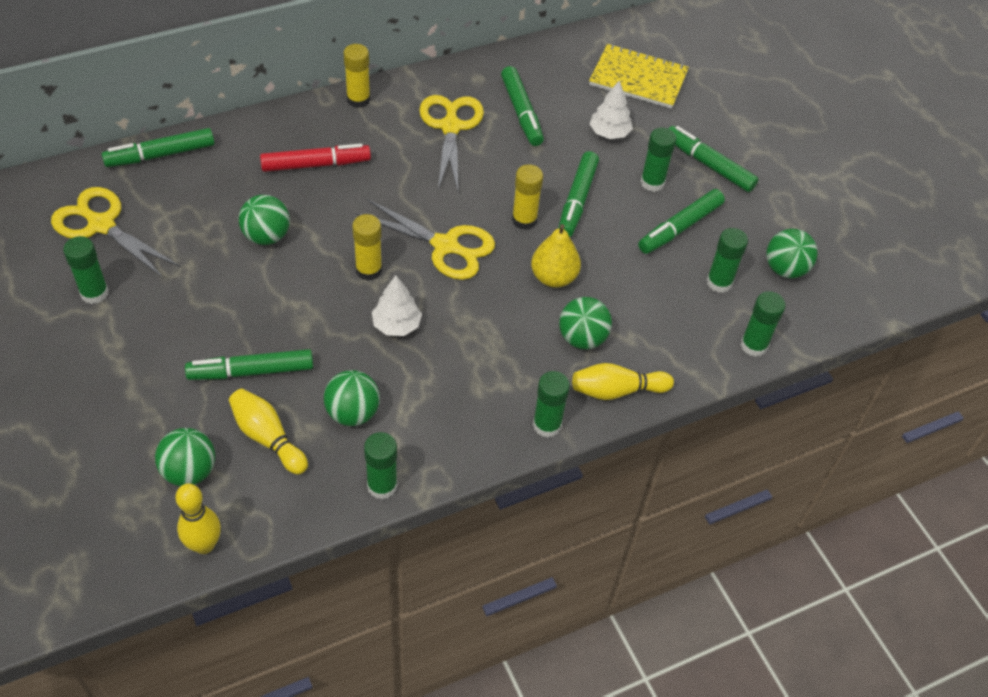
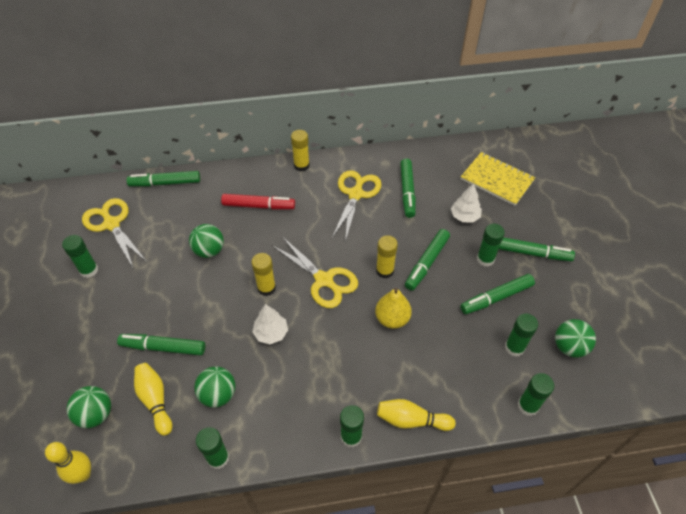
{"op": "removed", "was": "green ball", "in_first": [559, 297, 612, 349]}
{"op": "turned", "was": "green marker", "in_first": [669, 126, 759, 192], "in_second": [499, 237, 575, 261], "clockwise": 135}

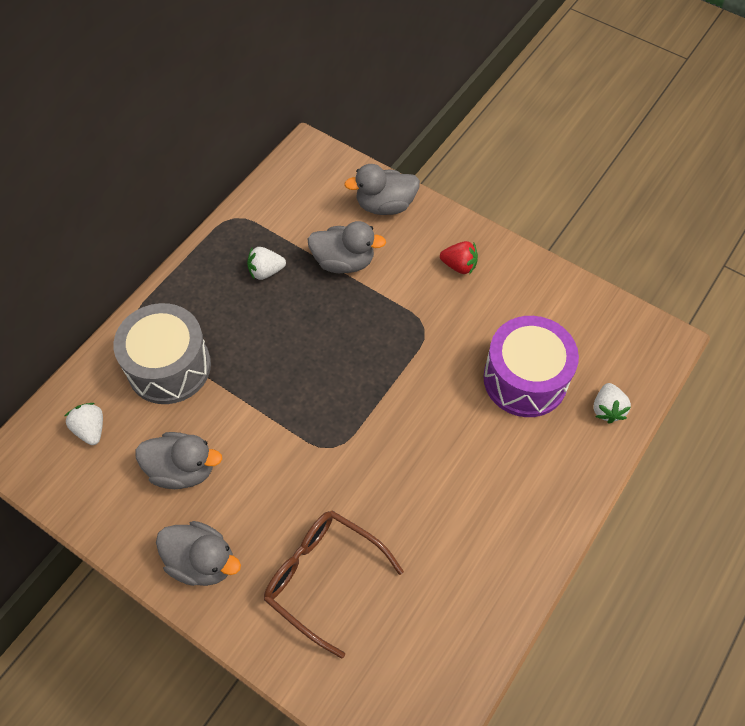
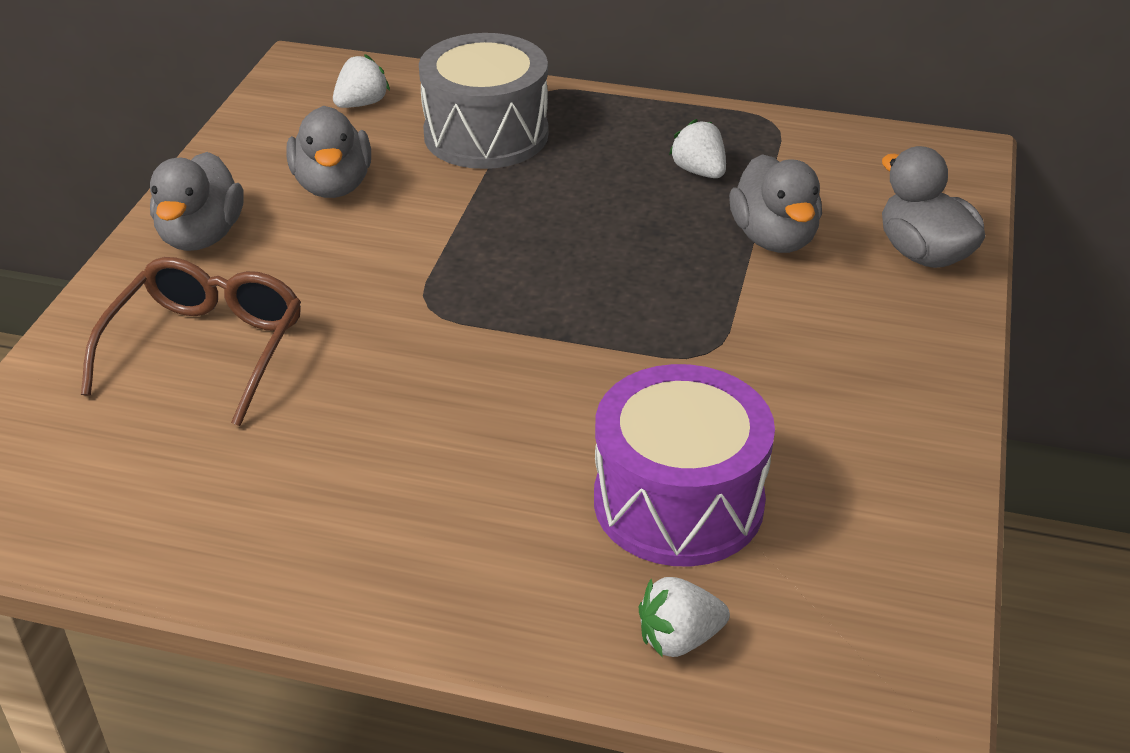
{"op": "removed", "was": "red strawberry", "in_first": [440, 241, 478, 274]}

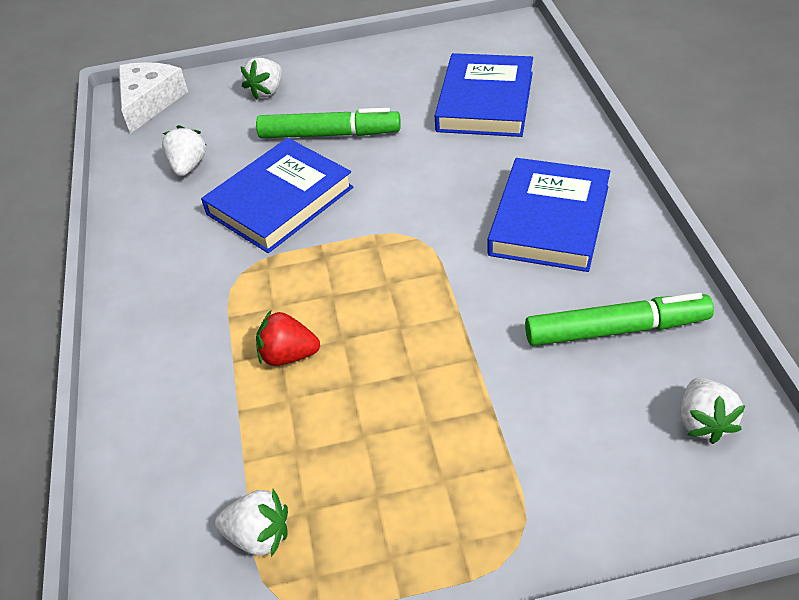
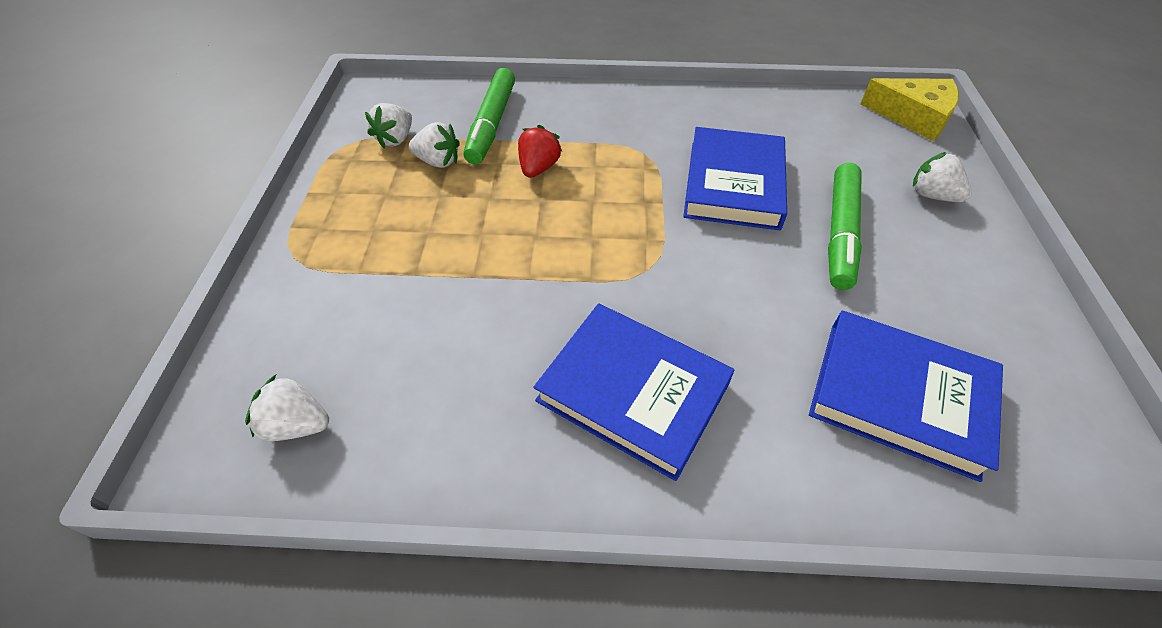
{"op": "moved", "was": "white strawberry", "in_first": [162, 125, 206, 176], "in_second": [409, 122, 460, 168]}
{"op": "moved", "was": "green marker", "in_first": [525, 293, 714, 346], "in_second": [463, 68, 515, 164]}
{"op": "recoloured", "was": "white cheese", "now": "yellow cheese", "in_first": [119, 62, 188, 134], "in_second": [860, 78, 959, 141]}
{"op": "turned", "was": "blue book", "in_first": [201, 138, 354, 253], "in_second": [683, 127, 787, 230], "clockwise": 45}

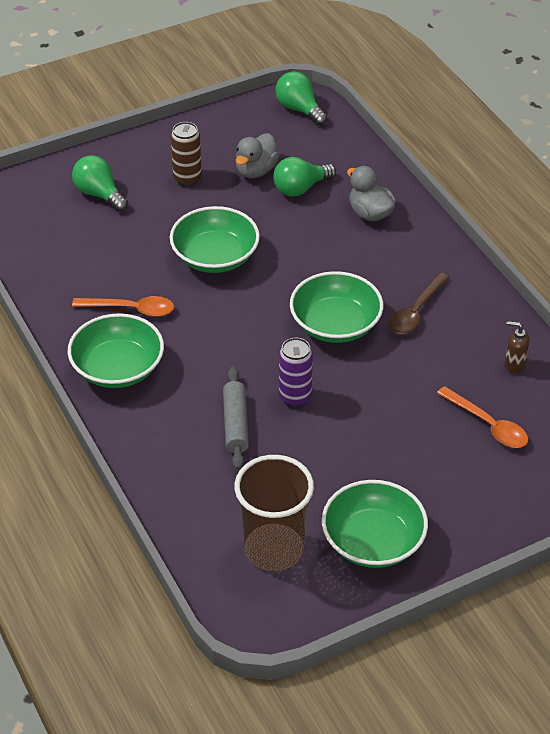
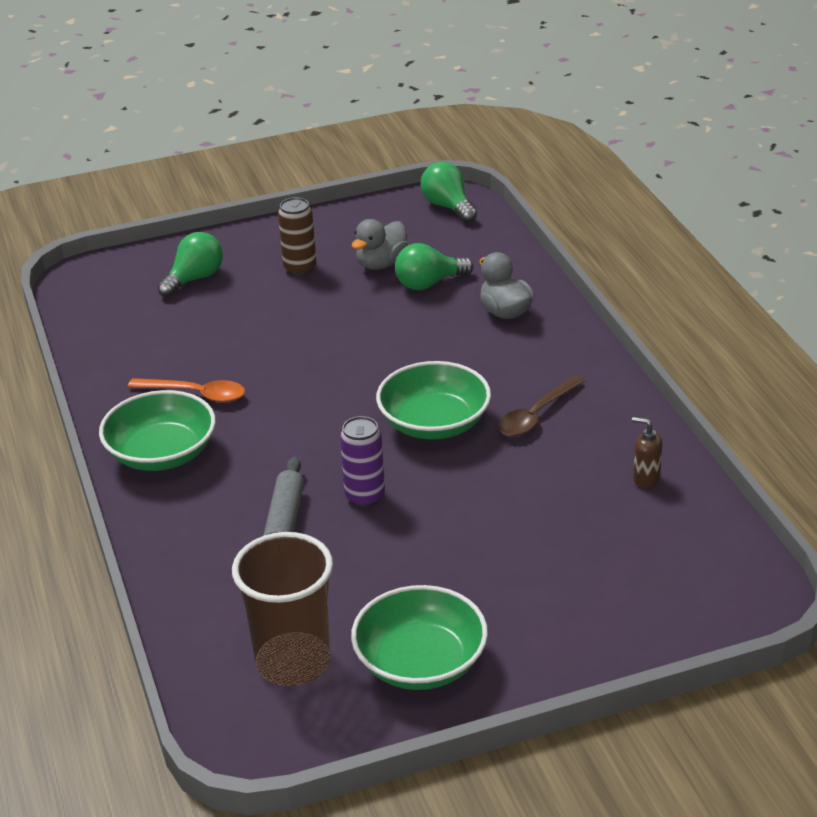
{"op": "removed", "was": "green bowl", "in_first": [170, 206, 260, 273]}
{"op": "removed", "was": "orange spoon", "in_first": [437, 386, 528, 448]}
{"op": "turned", "was": "green light bulb", "in_first": [72, 155, 128, 212], "in_second": [157, 232, 223, 297], "clockwise": 75}

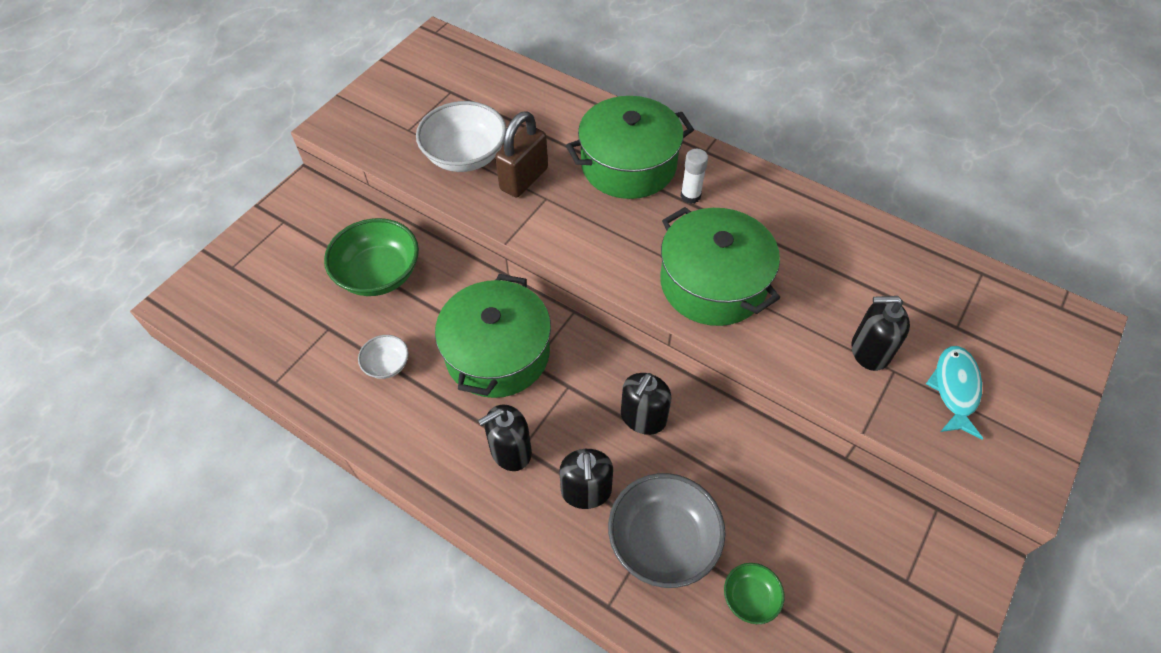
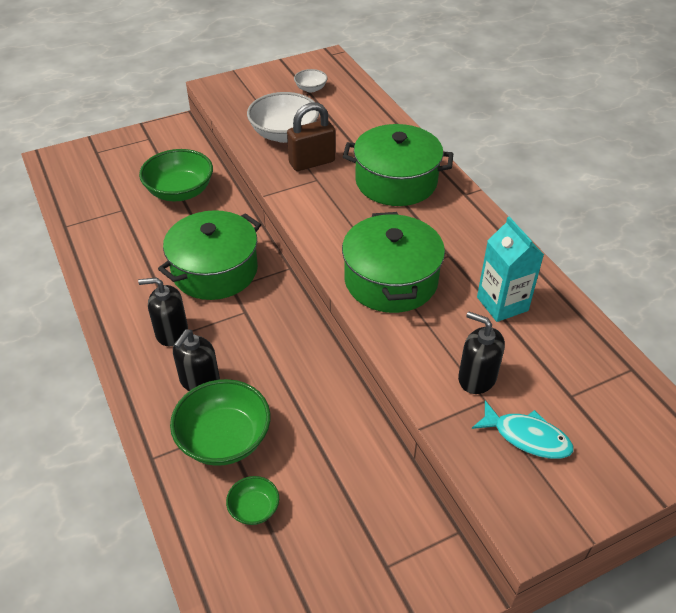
{"op": "removed", "was": "black soap dispenser", "in_first": [621, 373, 671, 435]}
{"op": "removed", "was": "white glue stick", "in_first": [681, 149, 708, 204]}
{"op": "added", "now": "turquoise carton", "in_second": [477, 217, 544, 322]}
{"op": "moved", "was": "white bowl", "in_first": [358, 335, 409, 379], "in_second": [294, 69, 328, 93]}
{"op": "recoloured", "was": "grey bowl", "now": "green bowl", "in_first": [608, 473, 726, 588], "in_second": [170, 379, 271, 466]}
{"op": "turned", "was": "turquoise fish", "in_first": [926, 346, 983, 439], "in_second": [472, 401, 574, 459], "clockwise": 75}

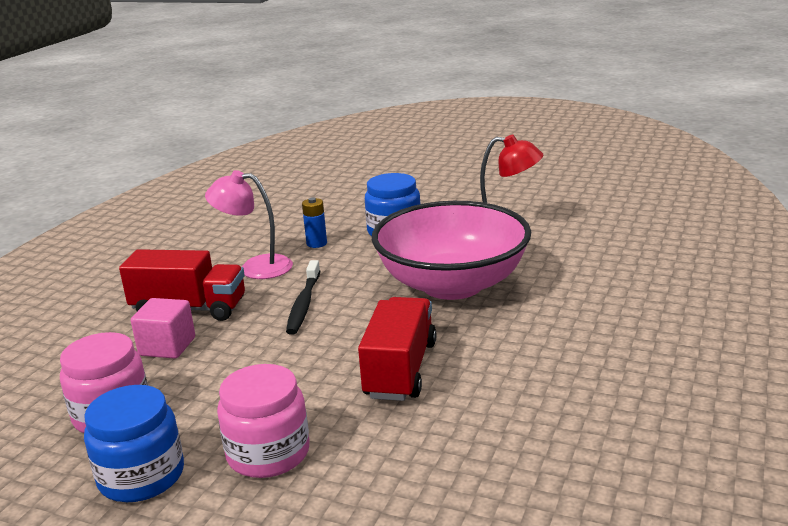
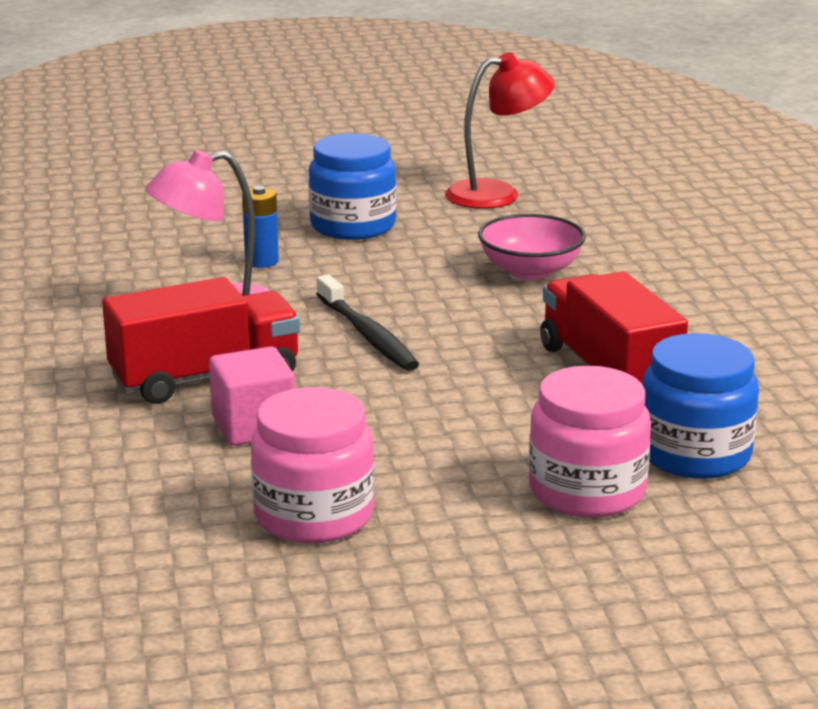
{"op": "moved", "was": "blue jar", "in_first": [84, 385, 184, 502], "in_second": [642, 333, 759, 479]}
{"op": "resized", "was": "pink bowl", "in_first": [372, 201, 531, 300], "in_second": [478, 214, 586, 280], "ratio": 0.47}

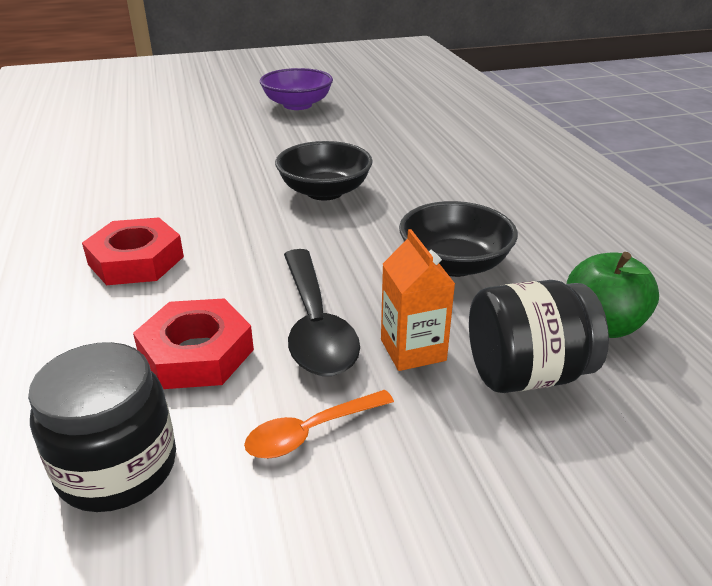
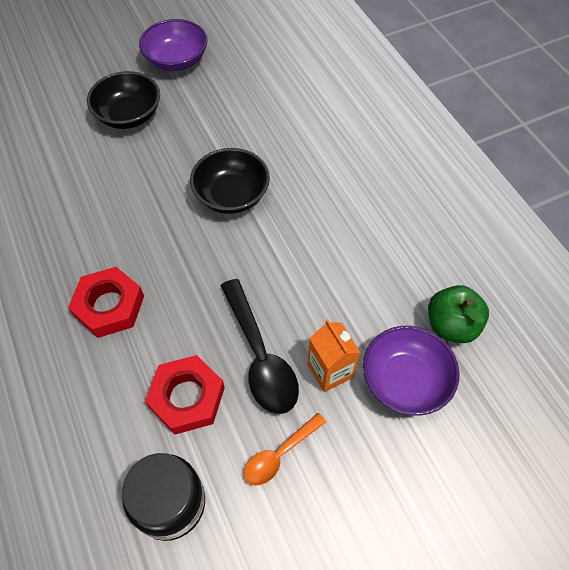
{"op": "moved", "was": "black bowl", "in_first": [399, 201, 518, 277], "in_second": [87, 71, 160, 129]}
{"op": "replaced", "was": "black jar", "now": "purple bowl", "in_first": [469, 280, 609, 393], "in_second": [363, 326, 460, 416]}

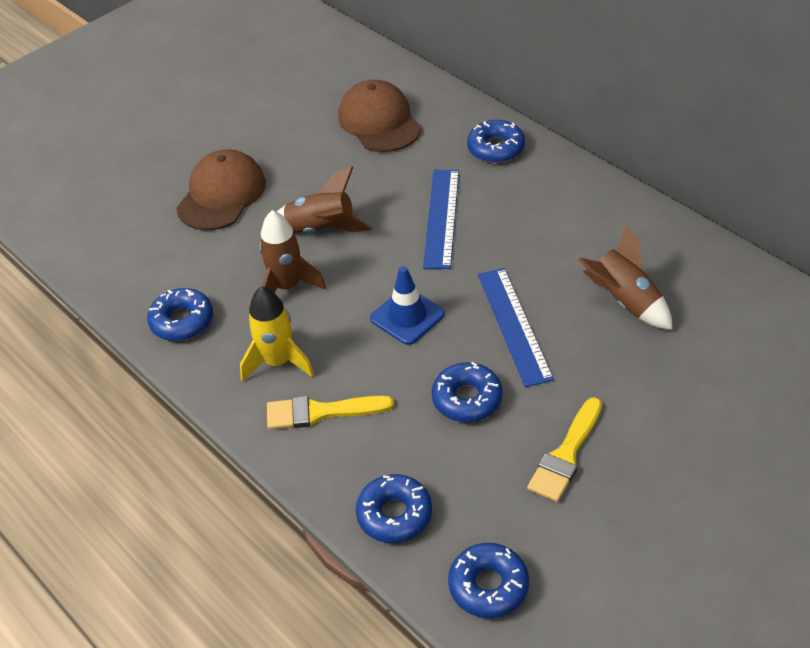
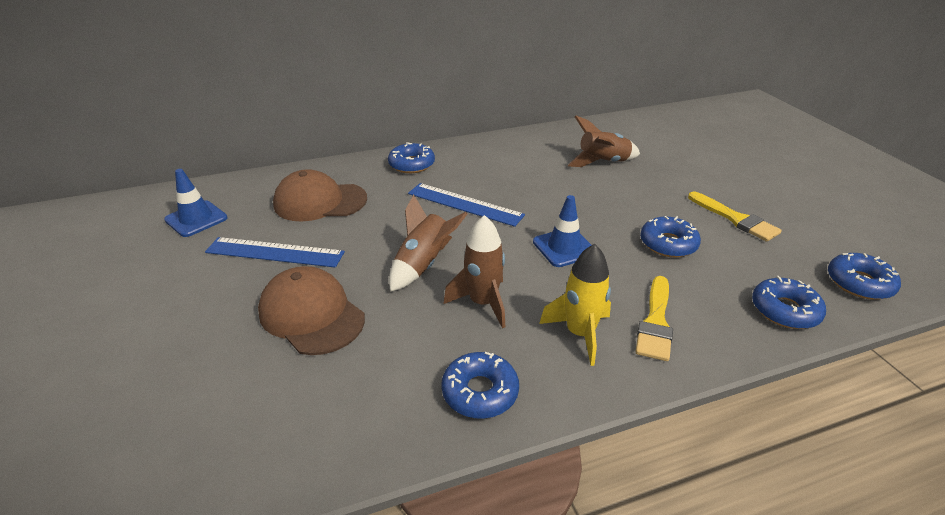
{"op": "added", "now": "blue traffic cone", "in_second": [164, 169, 227, 237]}
{"op": "moved", "was": "blue ruler", "in_first": [478, 268, 554, 387], "in_second": [205, 237, 345, 268]}

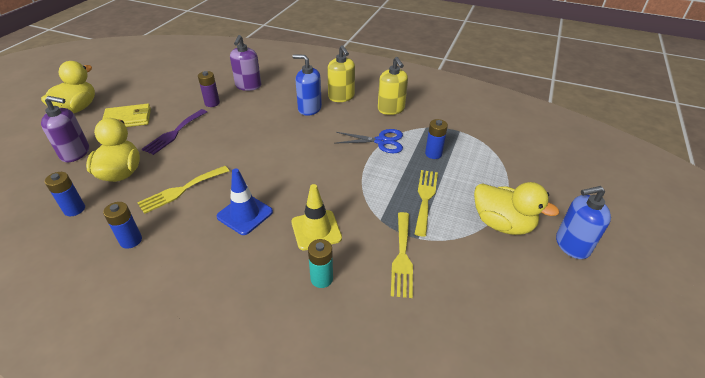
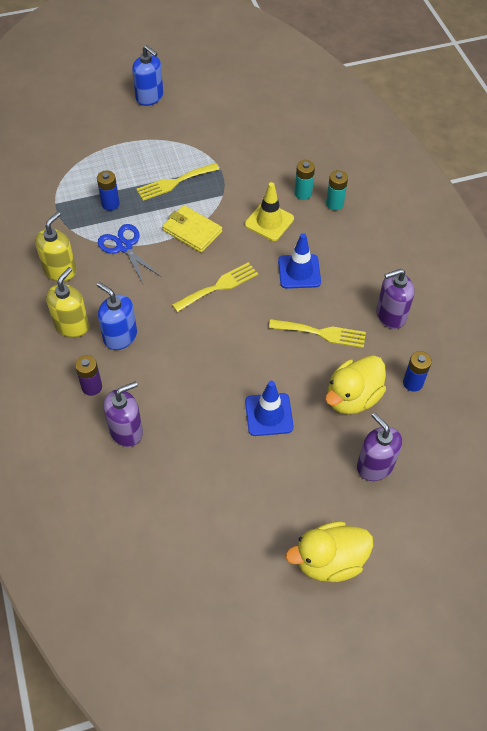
{"op": "removed", "was": "yellow duck", "in_first": [474, 182, 559, 235]}
{"op": "added", "now": "turquoise battery", "in_second": [326, 170, 348, 210]}
{"op": "moved", "was": "yellow wallet", "in_first": [102, 104, 151, 127], "in_second": [162, 205, 222, 253]}
{"op": "moved", "was": "purple battery", "in_first": [198, 71, 220, 107], "in_second": [75, 355, 102, 396]}
{"op": "moved", "was": "yellow fork", "in_first": [391, 212, 413, 298], "in_second": [172, 262, 258, 312]}
{"op": "replaced", "was": "blue battery", "now": "purple soap dispenser", "in_first": [103, 202, 142, 249], "in_second": [376, 269, 414, 329]}
{"op": "replaced", "was": "purple fork", "now": "blue traffic cone", "in_first": [142, 109, 207, 155], "in_second": [245, 381, 294, 436]}
{"op": "turned", "was": "blue soap dispenser", "in_first": [292, 54, 322, 116], "in_second": [97, 282, 137, 350], "clockwise": 150}

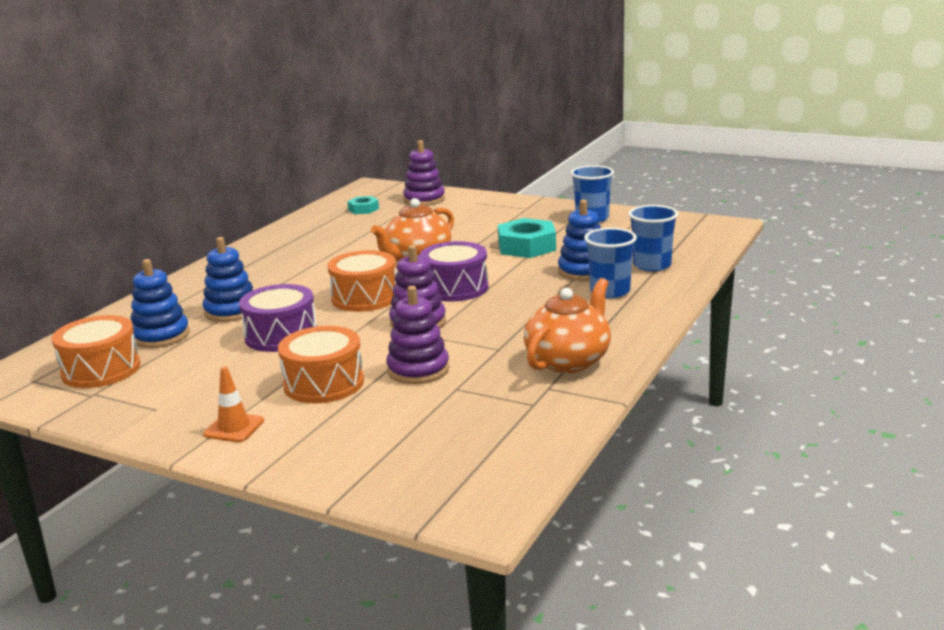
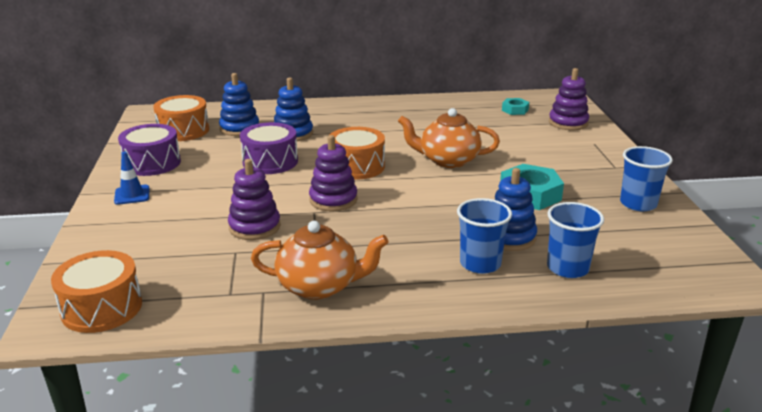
{"op": "moved", "was": "orange drum", "in_first": [278, 326, 364, 403], "in_second": [51, 250, 142, 333]}
{"op": "moved", "was": "purple drum", "in_first": [420, 241, 488, 302], "in_second": [118, 124, 181, 176]}
{"op": "recoloured", "was": "orange traffic cone", "now": "blue traffic cone", "in_first": [203, 367, 264, 442], "in_second": [114, 152, 150, 205]}

